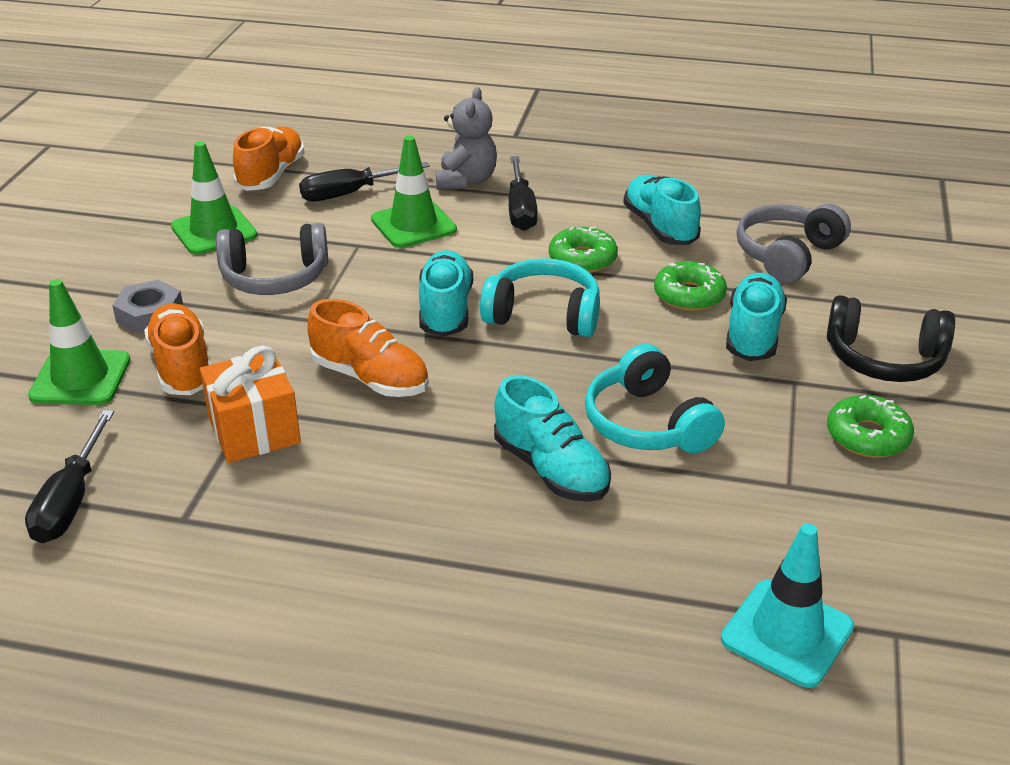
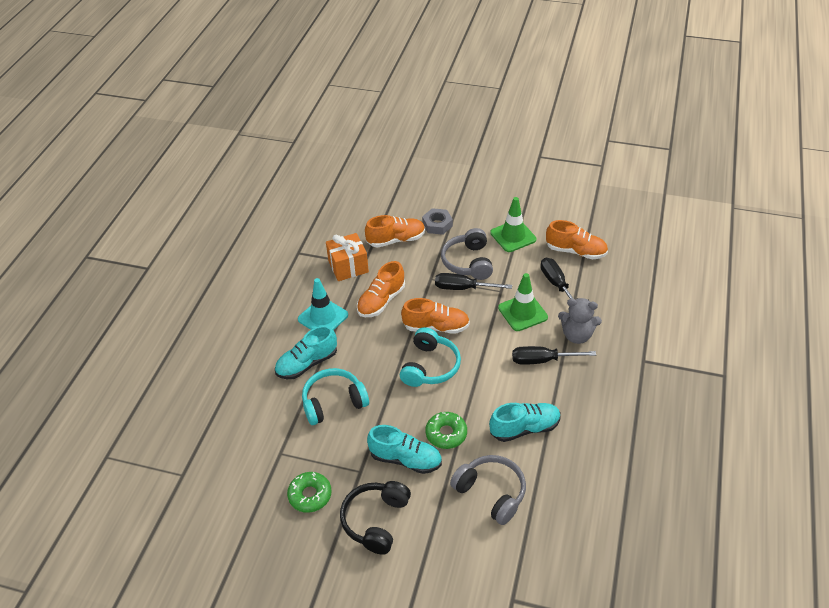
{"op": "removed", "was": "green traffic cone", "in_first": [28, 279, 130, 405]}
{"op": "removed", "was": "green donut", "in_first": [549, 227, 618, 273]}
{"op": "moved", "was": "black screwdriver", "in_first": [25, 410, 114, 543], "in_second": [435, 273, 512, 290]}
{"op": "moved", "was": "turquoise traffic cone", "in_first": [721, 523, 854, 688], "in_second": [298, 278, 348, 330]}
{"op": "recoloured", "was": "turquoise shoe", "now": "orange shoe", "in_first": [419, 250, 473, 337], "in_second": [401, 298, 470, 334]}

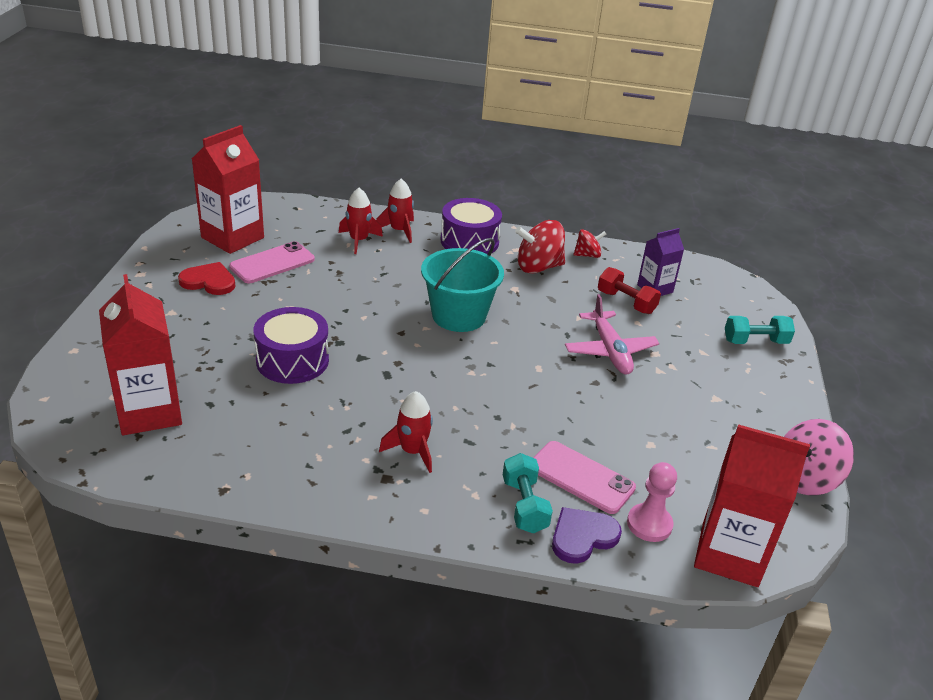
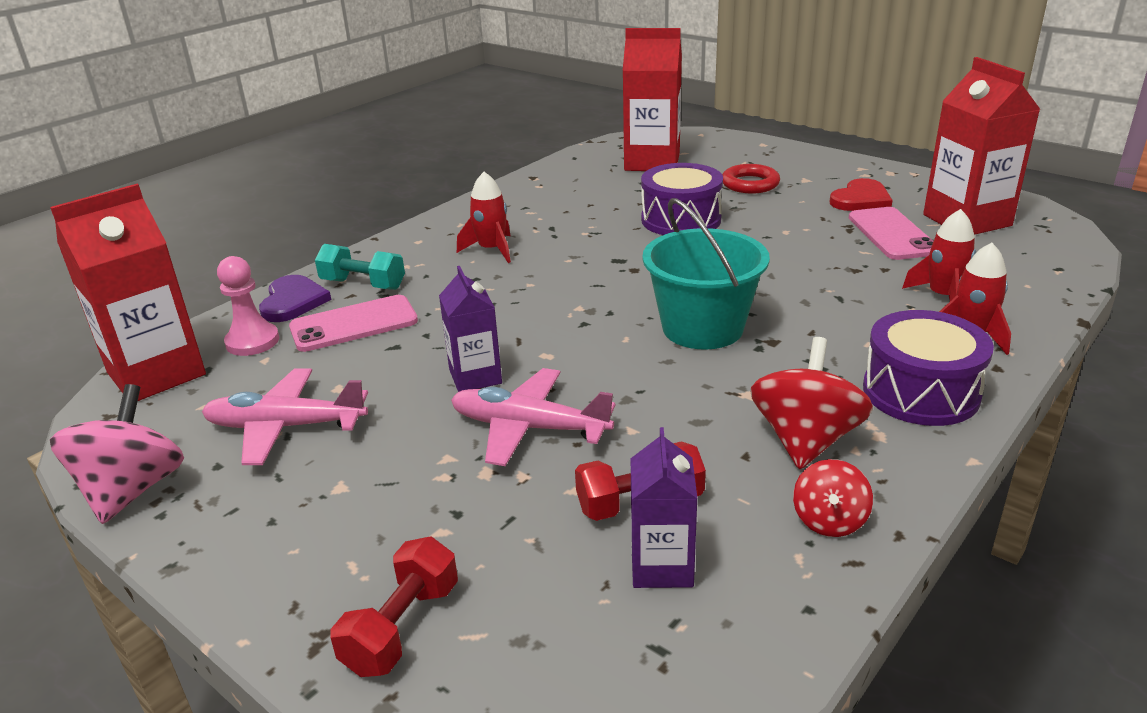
{"op": "added", "now": "pink plane", "in_second": [202, 368, 368, 465]}
{"op": "added", "now": "purple carton", "in_second": [439, 266, 502, 392]}
{"op": "added", "now": "red ring", "in_second": [722, 164, 780, 194]}
{"op": "recoloured", "was": "turquoise dumbbell", "now": "red dumbbell", "in_first": [725, 316, 795, 344], "in_second": [330, 536, 458, 677]}

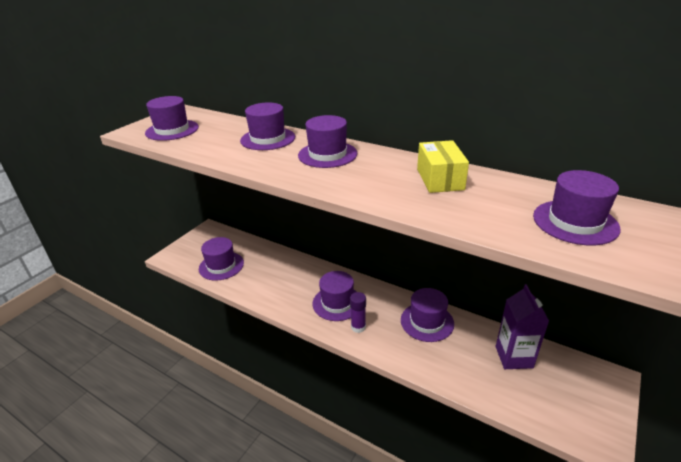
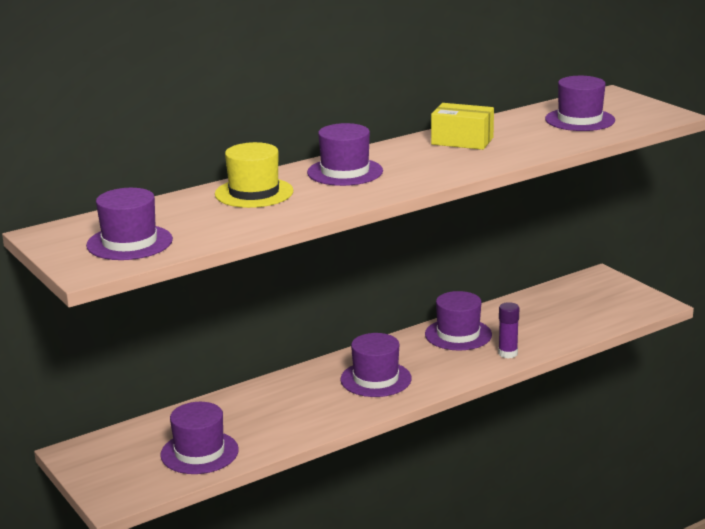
{"op": "removed", "was": "purple carton", "in_first": [495, 284, 549, 369]}
{"op": "moved", "was": "purple glue stick", "in_first": [350, 292, 366, 333], "in_second": [498, 302, 519, 359]}
{"op": "recoloured", "was": "purple hat", "now": "yellow hat", "in_first": [240, 102, 295, 150], "in_second": [215, 142, 293, 208]}

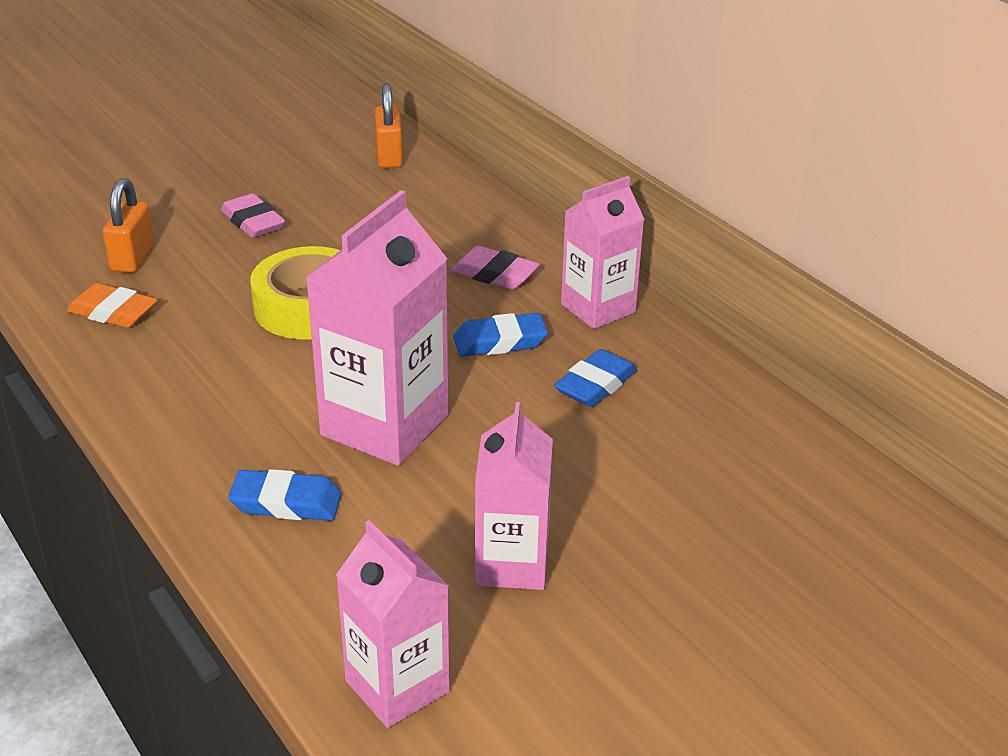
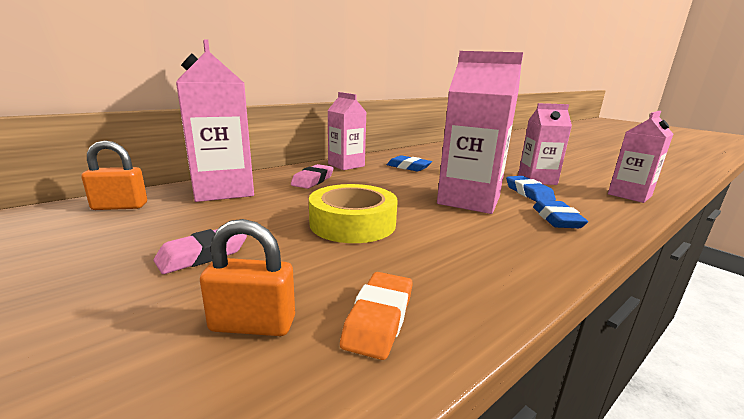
{"op": "added", "now": "pink carton", "in_second": [176, 39, 254, 202]}
{"op": "moved", "was": "blue eraser", "in_first": [453, 313, 548, 357], "in_second": [506, 176, 556, 202]}

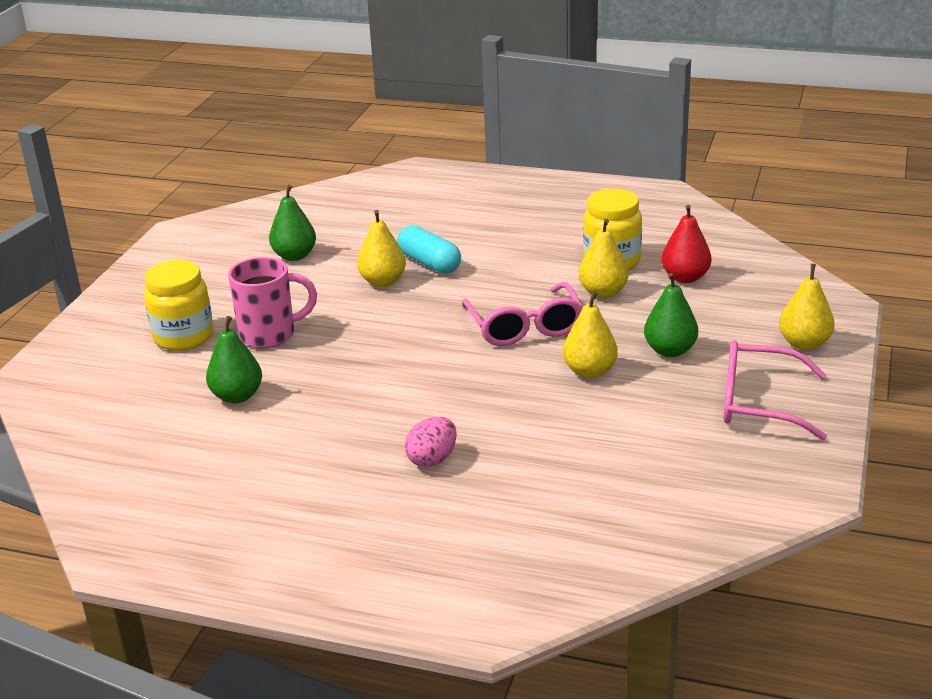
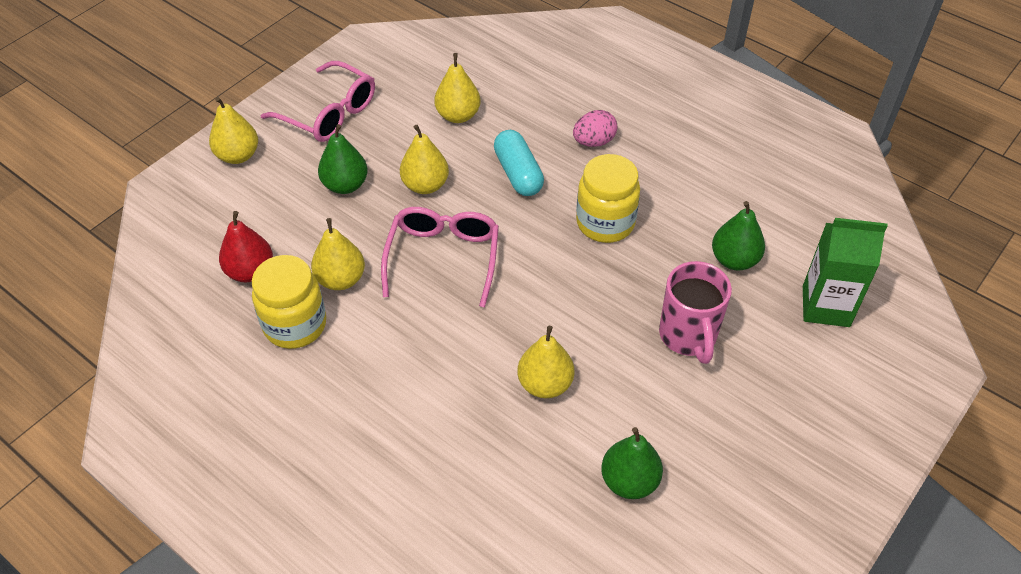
{"op": "added", "now": "yellow pear", "in_second": [434, 53, 481, 123]}
{"op": "added", "now": "green carton", "in_second": [803, 218, 888, 327]}
{"op": "moved", "was": "yellow jar", "in_first": [144, 260, 214, 351], "in_second": [576, 154, 640, 243]}
{"op": "moved", "was": "turquoise capsule", "in_first": [397, 225, 461, 274], "in_second": [494, 130, 544, 196]}
{"op": "turned", "was": "pink mug", "in_first": [228, 257, 317, 348], "in_second": [659, 261, 732, 364], "clockwise": -105}

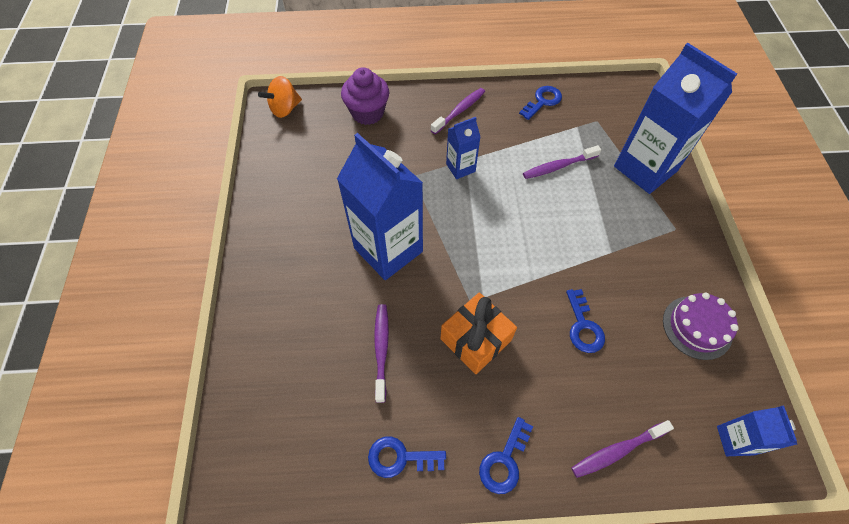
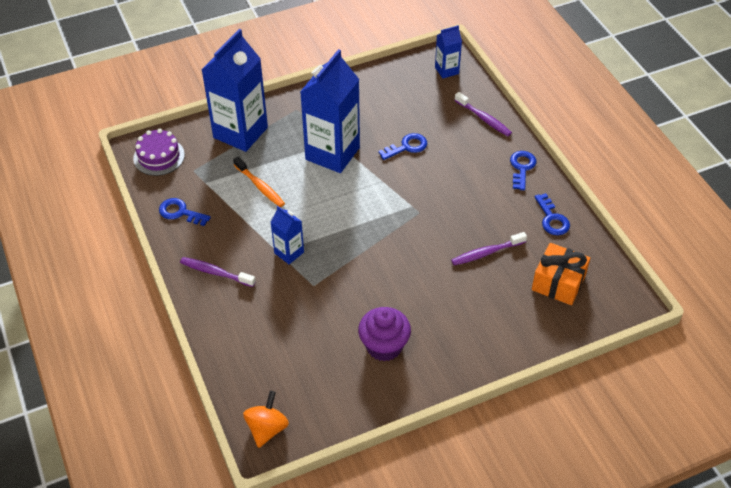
{"op": "moved", "was": "blue carton", "in_first": [337, 133, 423, 280], "in_second": [300, 49, 360, 173]}
{"op": "moved", "was": "purple cupcake", "in_first": [341, 67, 389, 125], "in_second": [358, 307, 411, 361]}
{"op": "moved", "was": "orange gift", "in_first": [440, 292, 517, 374], "in_second": [532, 243, 590, 305]}
{"op": "moved", "was": "purple cake", "in_first": [663, 293, 739, 360], "in_second": [133, 129, 185, 176]}
{"op": "recoloured", "was": "purple toothbrush", "now": "orange toothbrush", "in_first": [523, 145, 601, 179], "in_second": [233, 157, 285, 207]}
{"op": "turned", "was": "orange spinning top", "in_first": [258, 76, 302, 118], "in_second": [243, 391, 289, 448], "clockwise": -105}
{"op": "turned", "was": "blue key", "in_first": [479, 417, 533, 494], "in_second": [510, 151, 536, 190], "clockwise": -90}

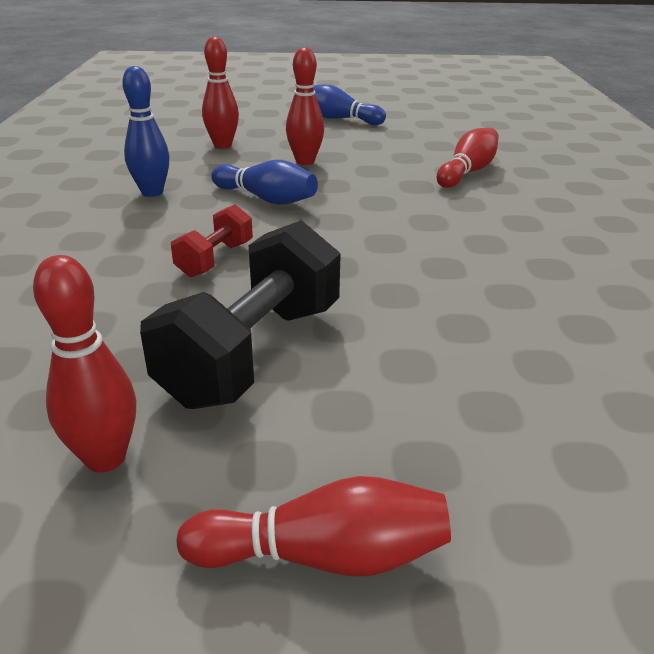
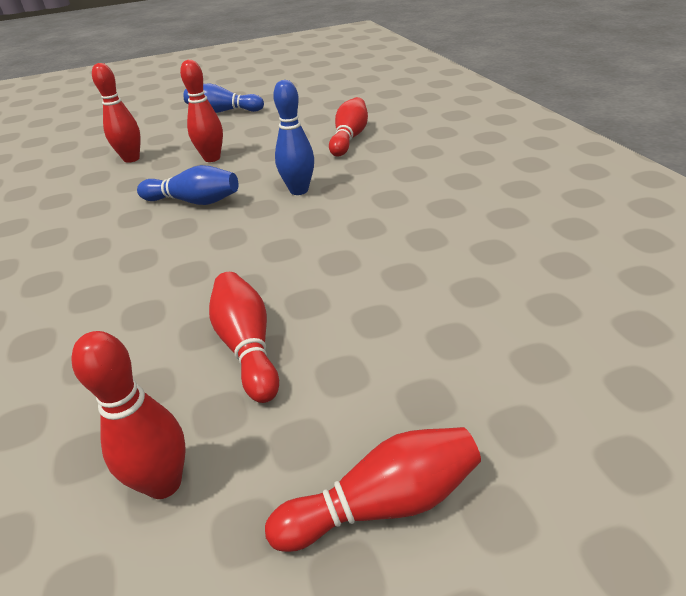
{"op": "removed", "was": "red dumbbell", "in_first": [171, 204, 253, 277]}
{"op": "moved", "was": "blue bowling pin", "in_first": [122, 66, 169, 197], "in_second": [273, 80, 314, 195]}
{"op": "replaced", "was": "black dumbbell", "now": "red bowling pin", "in_first": [140, 220, 341, 409], "in_second": [209, 272, 279, 403]}

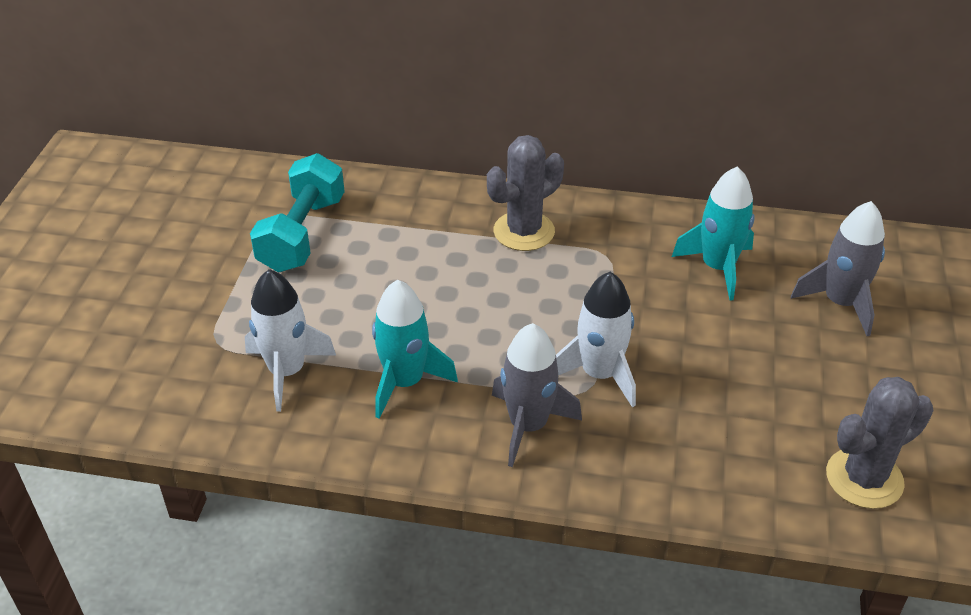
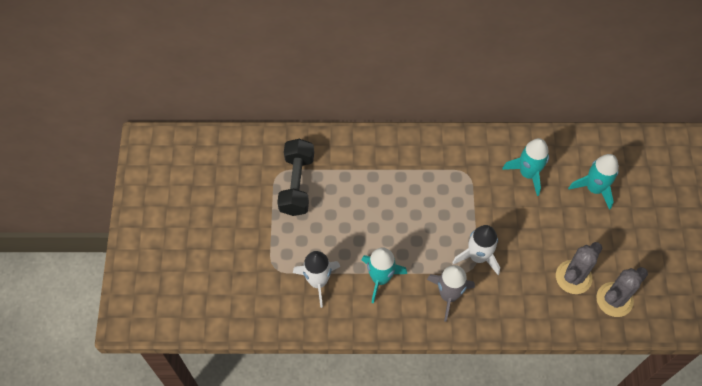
{"op": "moved", "was": "grey cactus", "in_first": [487, 135, 564, 251], "in_second": [556, 242, 602, 294]}
{"op": "recoloured", "was": "turquoise dumbbell", "now": "black dumbbell", "in_first": [250, 153, 345, 272], "in_second": [277, 139, 314, 216]}
{"op": "recoloured", "was": "grey rocket", "now": "turquoise rocket", "in_first": [791, 201, 885, 336], "in_second": [568, 154, 619, 210]}

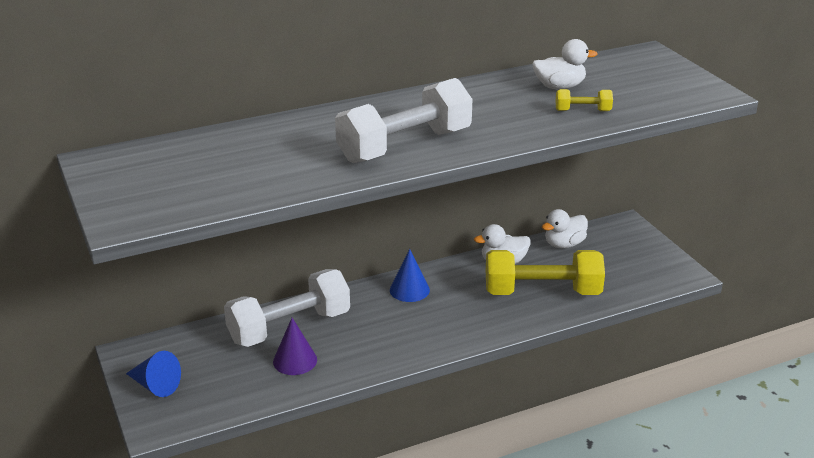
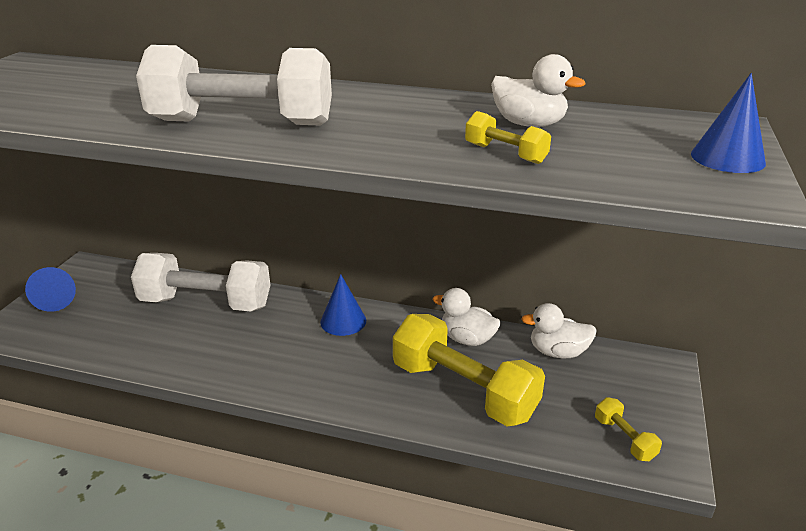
{"op": "removed", "was": "purple cone", "in_first": [273, 318, 317, 375]}
{"op": "added", "now": "yellow dumbbell", "in_second": [595, 397, 662, 461]}
{"op": "added", "now": "blue cone", "in_second": [691, 73, 766, 173]}

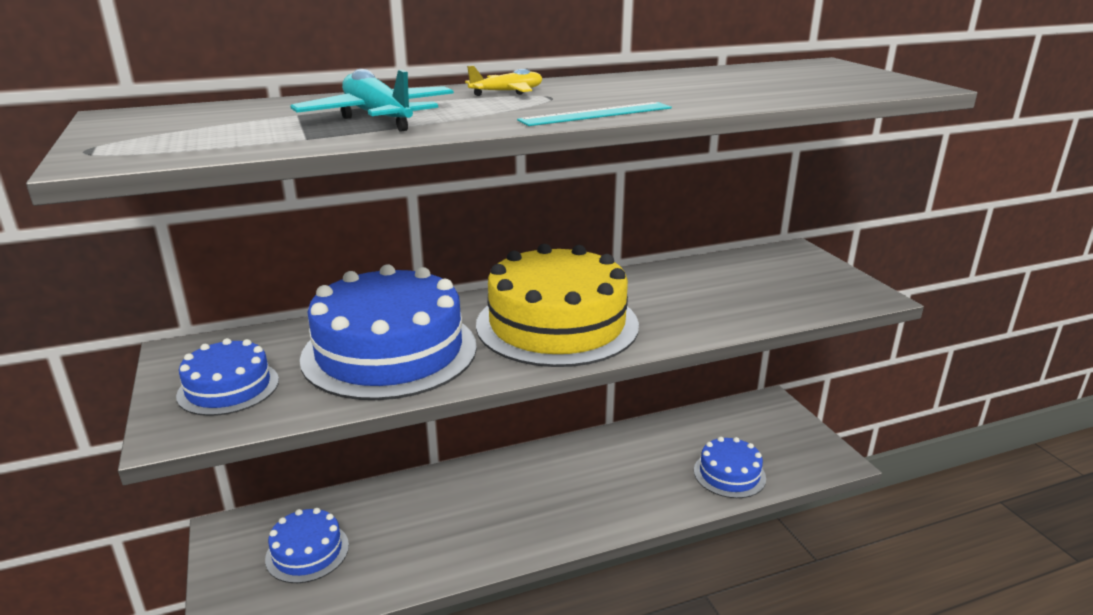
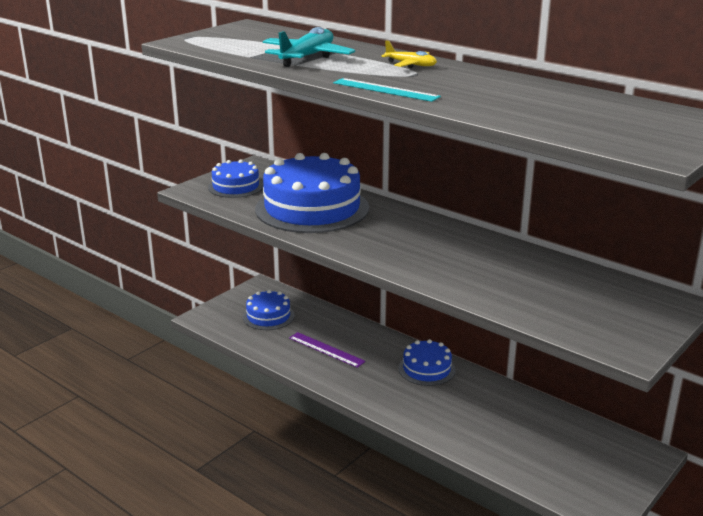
{"op": "removed", "was": "yellow cake", "in_first": [476, 244, 639, 367]}
{"op": "added", "now": "purple ruler", "in_second": [289, 332, 366, 368]}
{"op": "moved", "was": "blue cake", "in_first": [694, 437, 766, 498], "in_second": [398, 339, 456, 386]}

